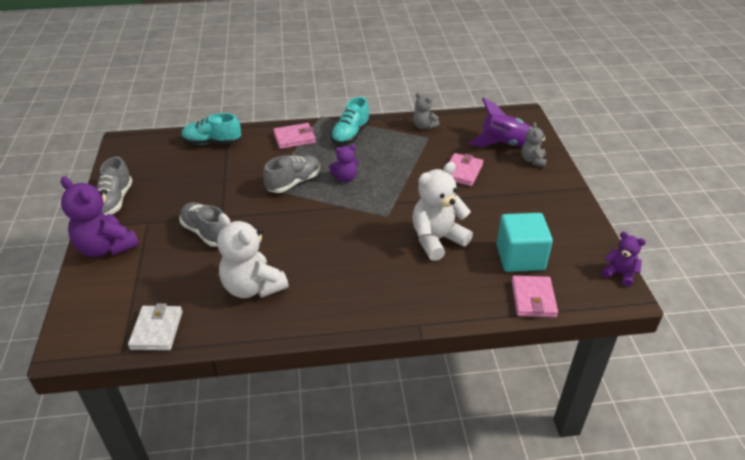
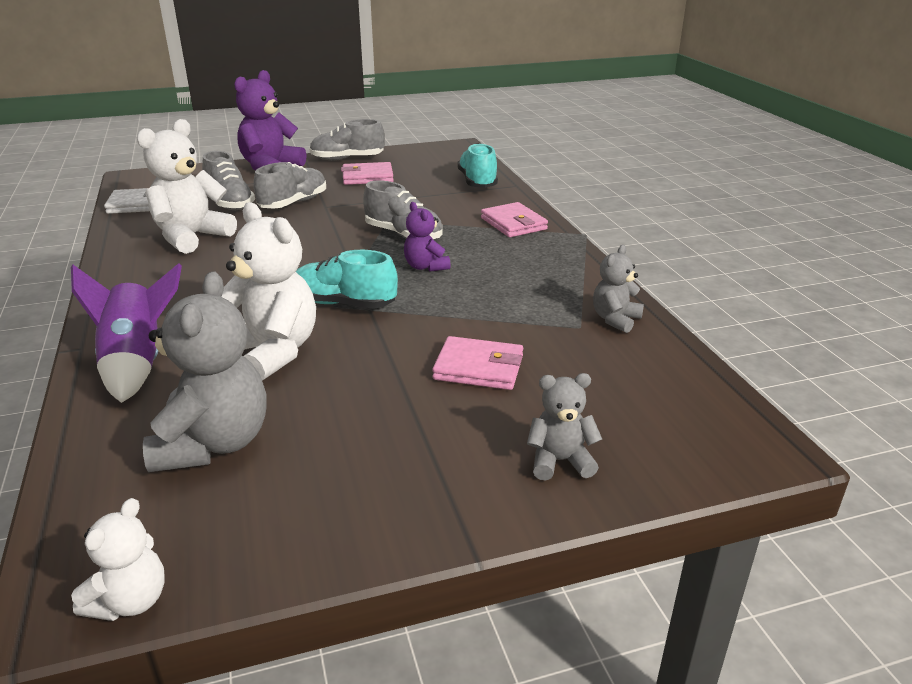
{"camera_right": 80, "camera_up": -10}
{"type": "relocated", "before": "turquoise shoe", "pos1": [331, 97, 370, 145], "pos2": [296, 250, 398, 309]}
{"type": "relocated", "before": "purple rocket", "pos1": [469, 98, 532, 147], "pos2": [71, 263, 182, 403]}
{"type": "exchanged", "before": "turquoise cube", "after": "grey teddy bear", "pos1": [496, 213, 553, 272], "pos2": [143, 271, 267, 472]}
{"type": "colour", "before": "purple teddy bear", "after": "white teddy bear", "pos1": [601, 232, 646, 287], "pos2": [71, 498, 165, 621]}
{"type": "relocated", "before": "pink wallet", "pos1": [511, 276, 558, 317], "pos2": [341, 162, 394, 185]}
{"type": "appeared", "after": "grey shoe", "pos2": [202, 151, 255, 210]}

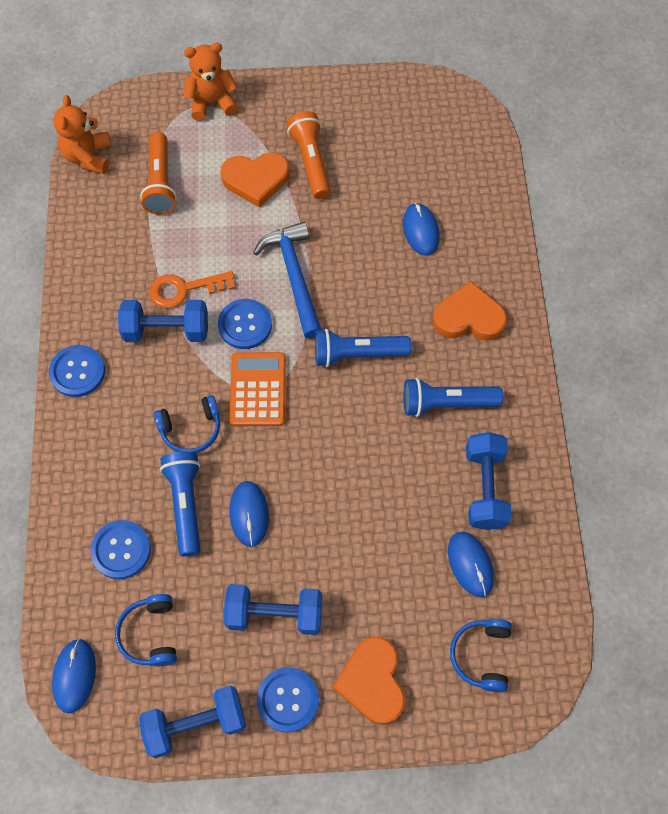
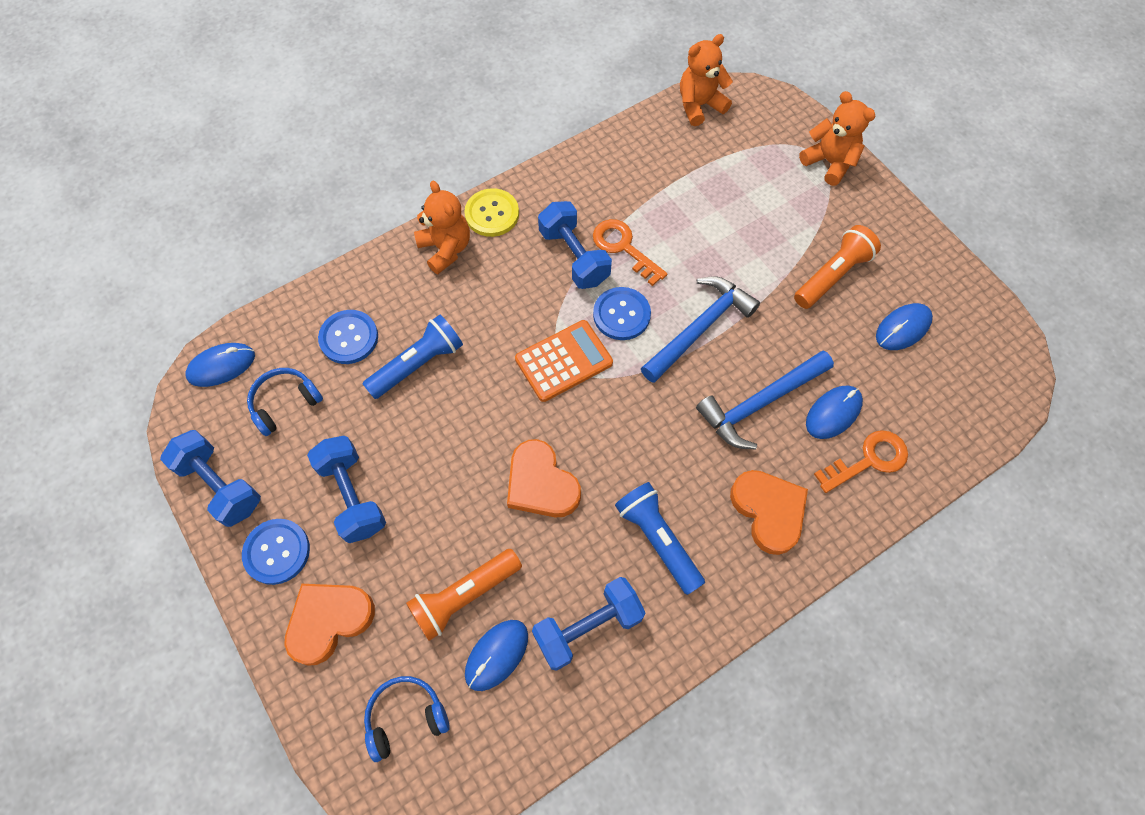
{"camera_right": 60, "camera_up": 0}
{"type": "relocated", "before": "orange flashlight", "pos1": [140, 132, 177, 215], "pos2": [406, 549, 522, 641]}
{"type": "relocated", "before": "orange heart", "pos1": [221, 152, 290, 208], "pos2": [507, 439, 581, 518]}
{"type": "missing", "before": "blue flashlight", "pos1": [315, 329, 411, 367]}
{"type": "colour", "before": "blue button", "after": "yellow button", "pos1": [49, 345, 105, 397], "pos2": [464, 188, 519, 237]}
{"type": "missing", "before": "blue headphones", "pos1": [154, 395, 220, 453]}
{"type": "relocated", "before": "blue mouse", "pos1": [230, 481, 269, 547], "pos2": [876, 303, 933, 350]}
{"type": "appeared", "after": "orange teddy bear", "pos2": [414, 181, 470, 274]}
{"type": "appeared", "after": "blue hammer", "pos2": [696, 351, 834, 450]}
{"type": "appeared", "after": "orange key", "pos2": [814, 430, 908, 493]}

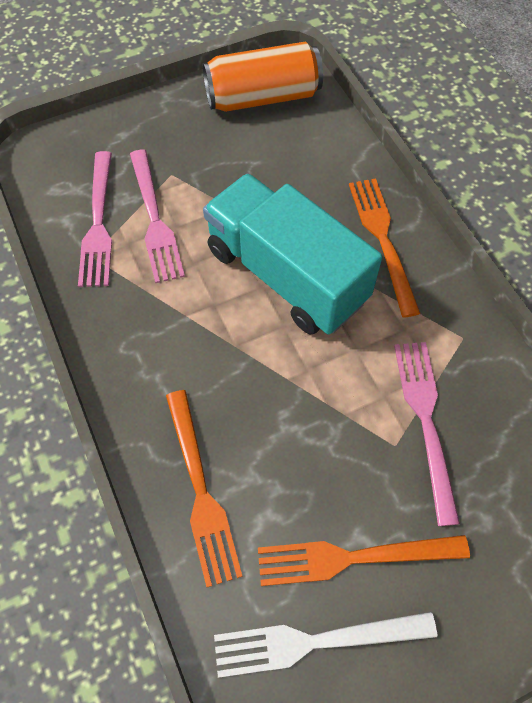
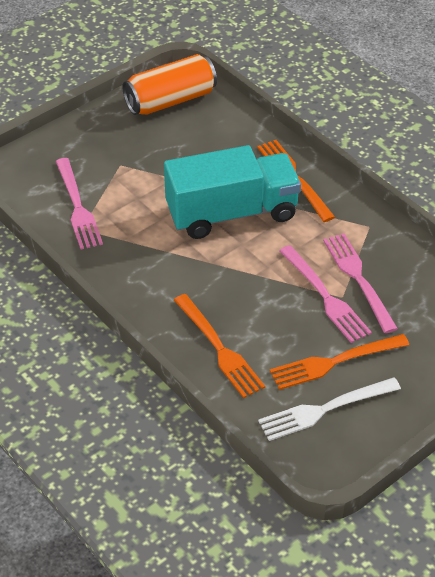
{"camera_right": -15, "camera_up": -15}
{"type": "relocated", "before": "pink fork", "pos1": [130, 150, 185, 283], "pos2": [279, 245, 372, 343]}
{"type": "spun", "before": "turquoise truck", "pos1": [203, 174, 382, 334], "pos2": [164, 145, 301, 239], "turn": 135}

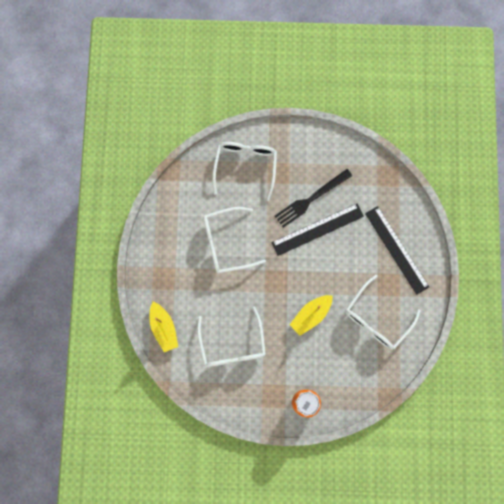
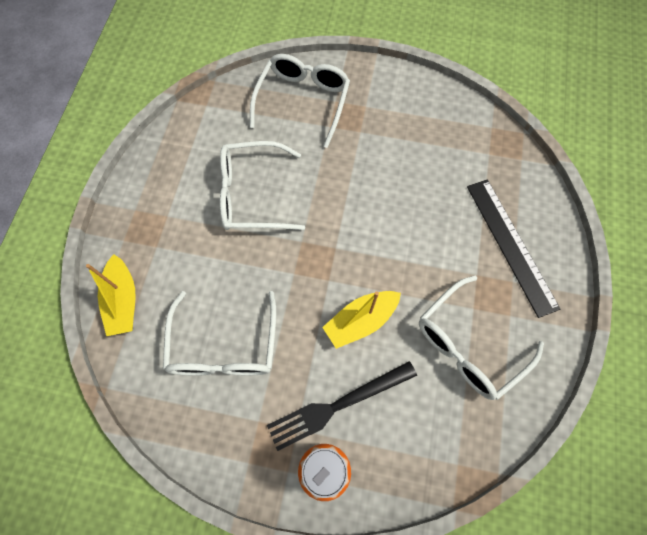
{"camera_right": 10, "camera_up": -10}
{"type": "relocated", "before": "black fork", "pos1": [275, 169, 352, 228], "pos2": [267, 361, 417, 451]}
{"type": "missing", "before": "black ruler", "pos1": [271, 204, 364, 256]}

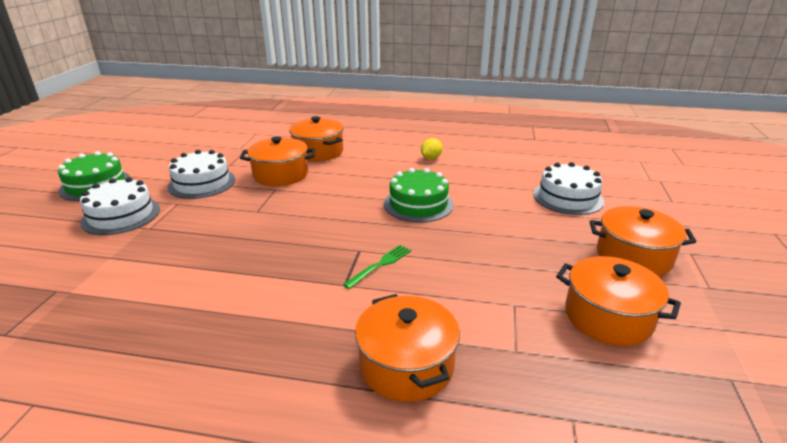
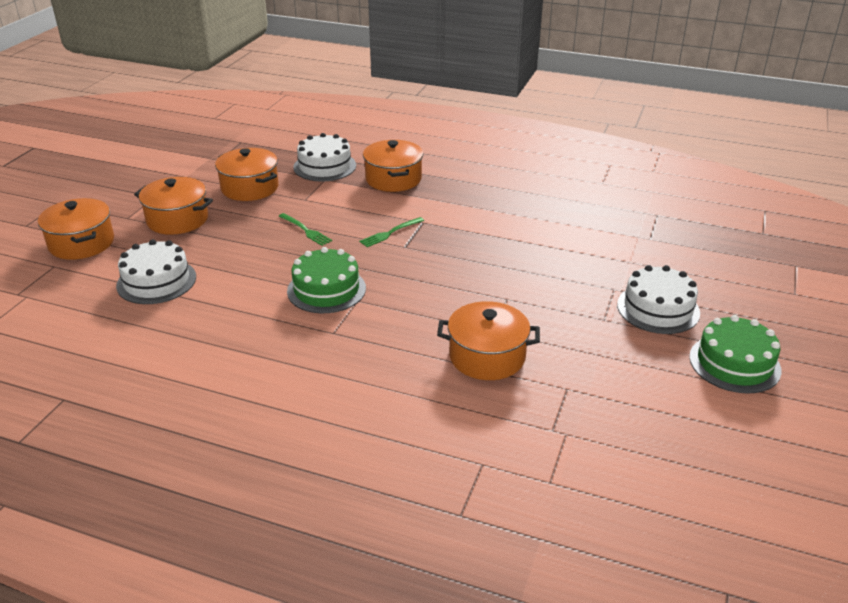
{"camera_right": -170, "camera_up": 5}
{"type": "relocated", "before": "orange pot", "pos1": [289, 116, 344, 161], "pos2": [38, 198, 114, 260]}
{"type": "missing", "before": "yellow lemon", "pos1": [421, 138, 443, 159]}
{"type": "relocated", "before": "white cake", "pos1": [167, 150, 235, 199], "pos2": [293, 133, 356, 182]}
{"type": "appeared", "after": "green fork", "pos2": [279, 213, 332, 246]}

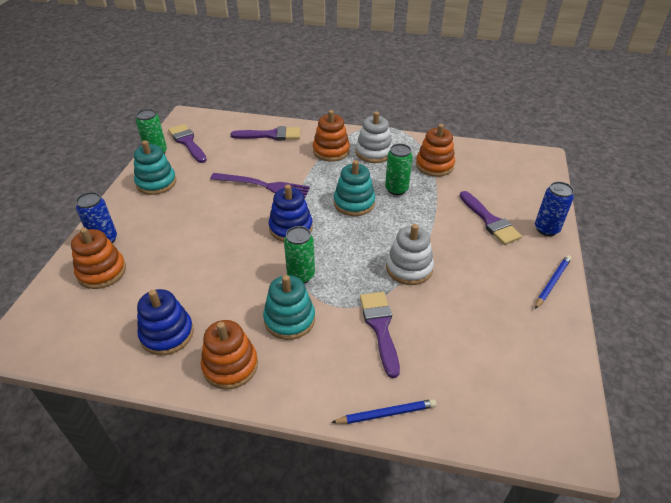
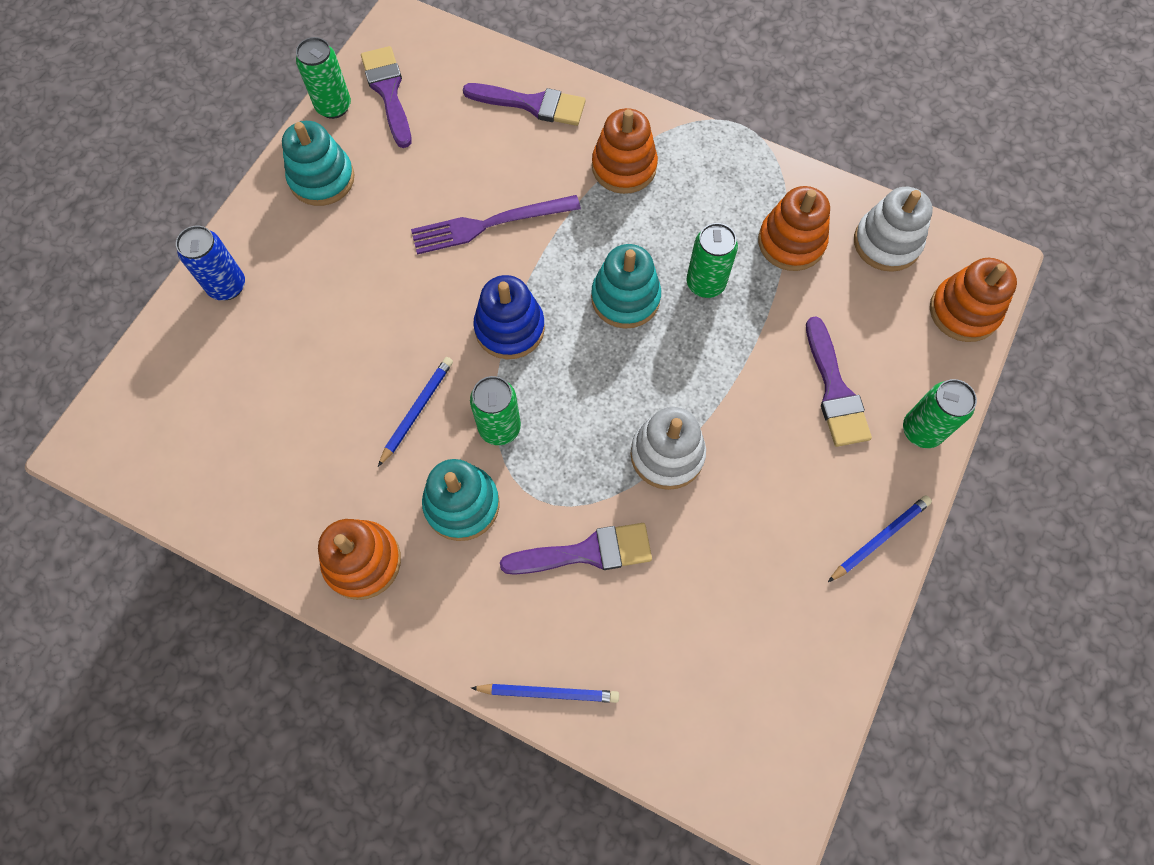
{"camera_right": 15, "camera_up": 25}
{"type": "relocated", "before": "white stacking toy", "pos1": [356, 111, 393, 163], "pos2": [854, 187, 933, 272]}
{"type": "spun", "before": "purple fork", "pos1": [210, 173, 310, 198], "pos2": [411, 195, 581, 255], "turn": 135}
{"type": "colour", "before": "blue can", "after": "green can", "pos1": [535, 182, 574, 236], "pos2": [903, 379, 977, 448]}
{"type": "relocated", "before": "orange stacking toy", "pos1": [71, 228, 126, 289], "pos2": [930, 258, 1017, 342]}
{"type": "missing", "before": "blue stacking toy", "pos1": [137, 289, 194, 355]}
{"type": "spun", "before": "purple brush", "pos1": [360, 292, 400, 378], "pos2": [500, 523, 652, 575], "turn": 75}
{"type": "appeared", "after": "blue pencil", "pos2": [378, 357, 453, 467]}

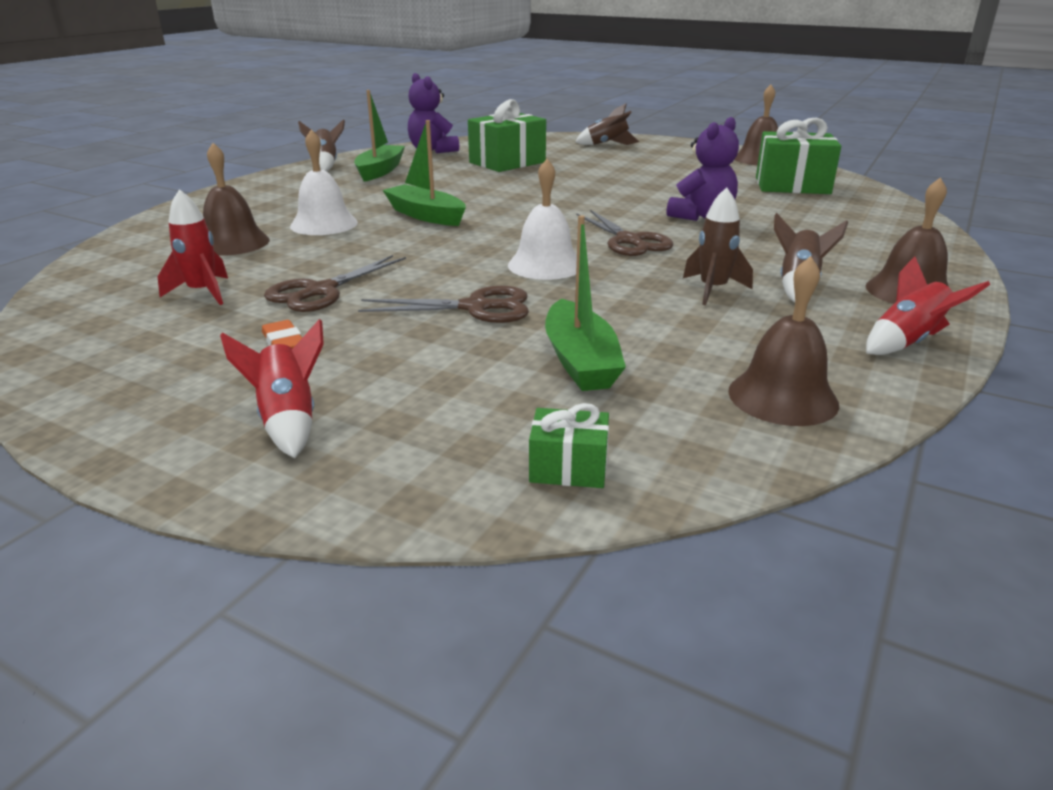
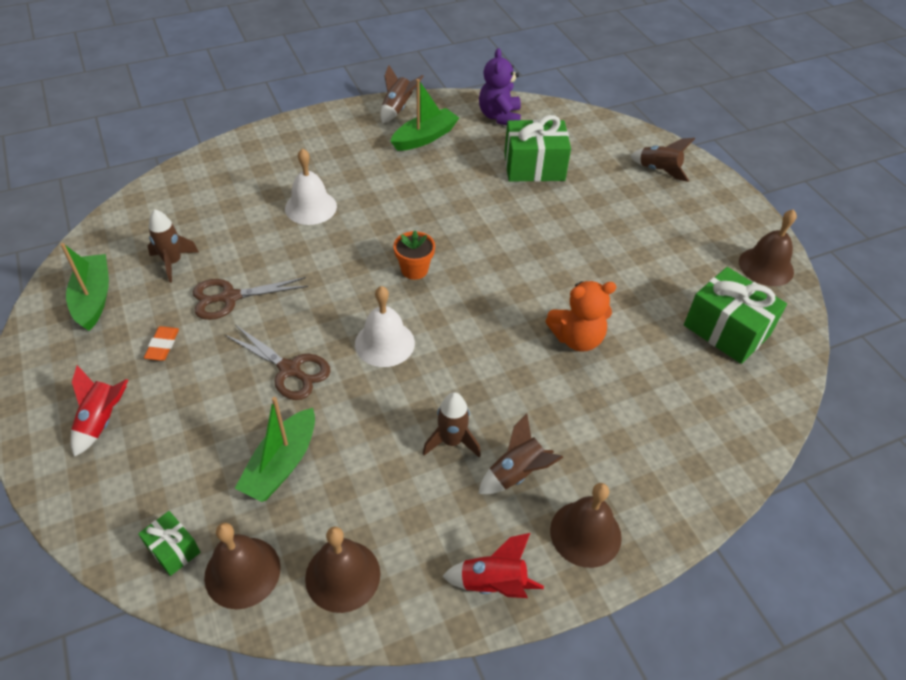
{"camera_right": 35, "camera_up": 20}
{"type": "colour", "before": "purple teddy bear", "after": "orange teddy bear", "pos1": [667, 117, 739, 221], "pos2": [545, 281, 617, 351]}
{"type": "relocated", "before": "green boat", "pos1": [383, 120, 466, 226], "pos2": [60, 243, 109, 331]}
{"type": "relocated", "before": "brown bell", "pos1": [203, 143, 270, 256], "pos2": [204, 523, 280, 609]}
{"type": "colour", "before": "red rocket", "after": "brown rocket", "pos1": [158, 189, 228, 305], "pos2": [148, 209, 199, 283]}
{"type": "missing", "before": "brown scissors", "pos1": [576, 210, 673, 256]}
{"type": "appeared", "after": "orange flower pot", "pos2": [394, 230, 435, 280]}

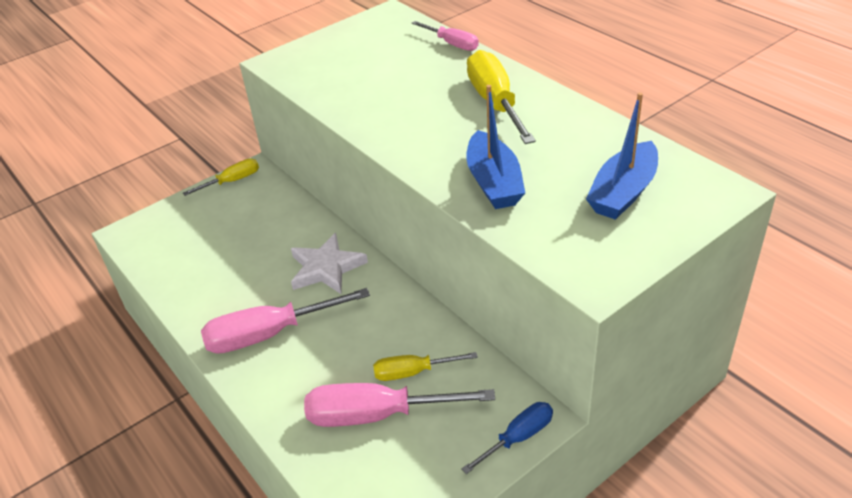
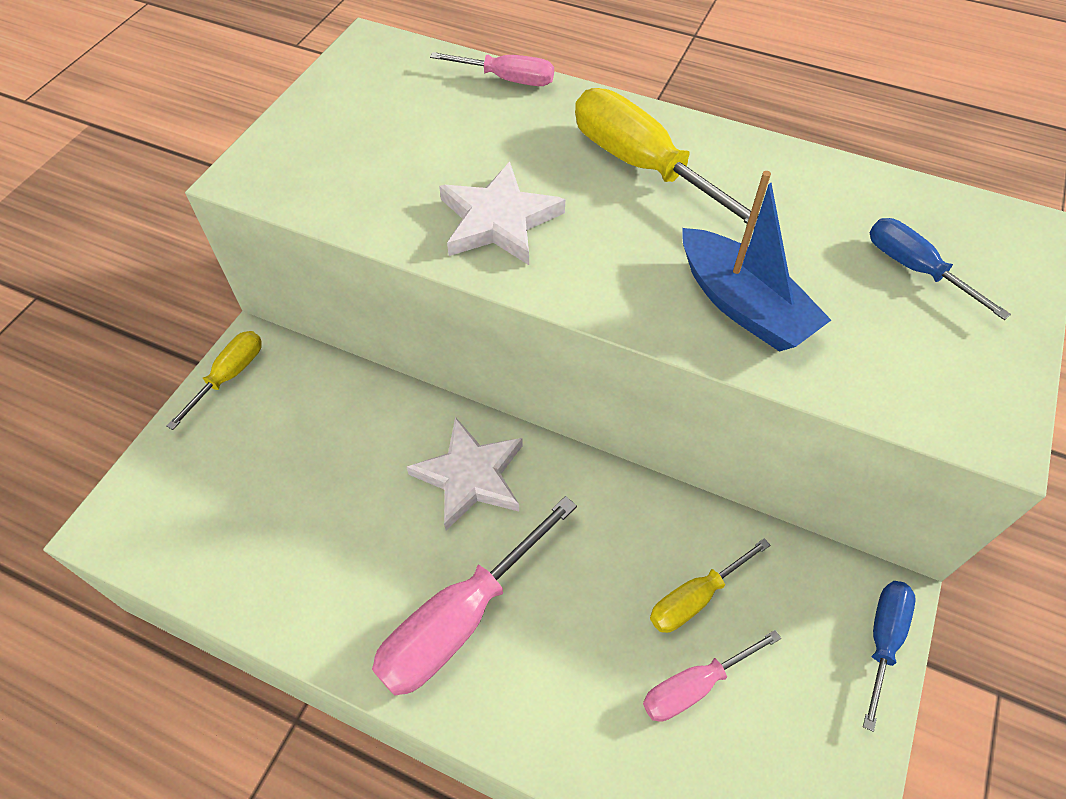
{"camera_right": -30, "camera_up": 15}
{"type": "exchanged", "before": "blue boat", "after": "blue screwdriver", "pos1": [586, 92, 658, 220], "pos2": [870, 218, 1011, 320]}
{"type": "size", "before": "pink screwdriver", "pos1": [304, 383, 495, 427], "pos2": [643, 630, 781, 722], "scale": 0.58}
{"type": "appeared", "after": "white star", "pos2": [439, 162, 565, 265]}

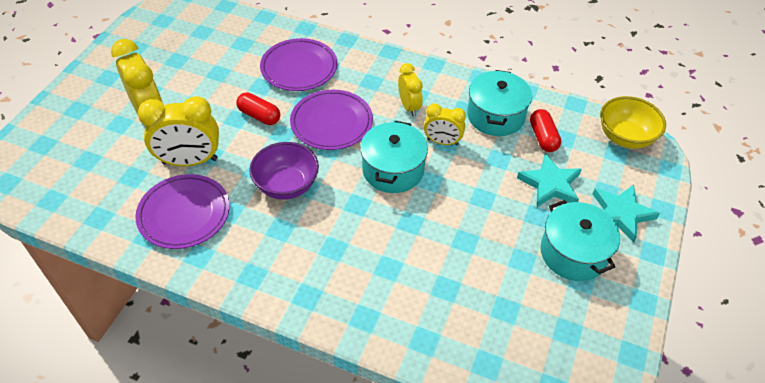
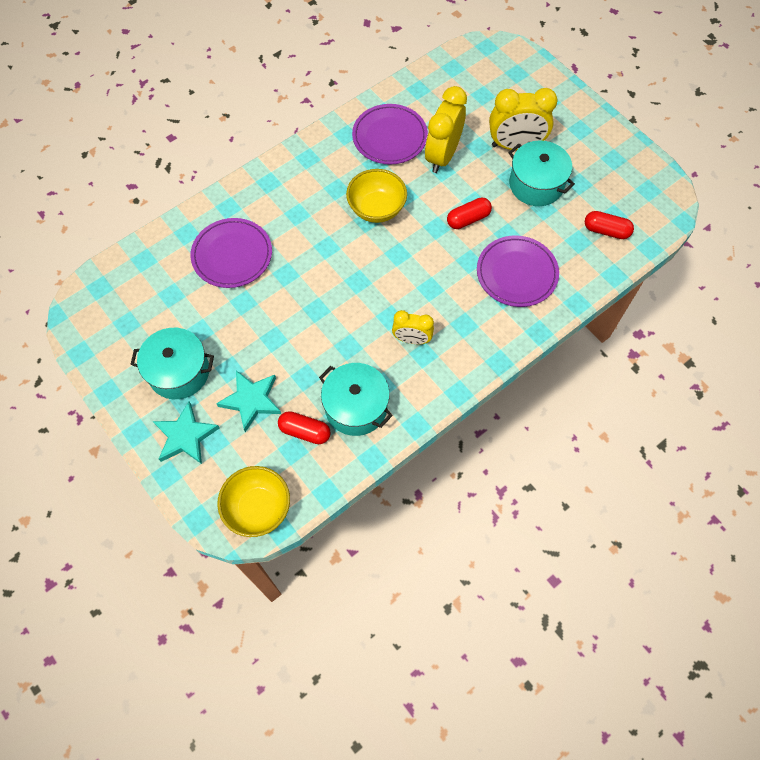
{"camera_right": 120, "camera_up": 15}
{"type": "relocated", "before": "purple plate", "pos1": [290, 90, 373, 150], "pos2": [191, 218, 272, 288]}
{"type": "missing", "before": "yellow clock", "pos1": [424, 103, 466, 146]}
{"type": "relocated", "before": "turquoise pot", "pos1": [360, 121, 428, 193], "pos2": [509, 140, 575, 206]}
{"type": "colour", "before": "purple bowl", "after": "yellow bowl", "pos1": [249, 142, 319, 200], "pos2": [346, 169, 407, 223]}
{"type": "appeared", "after": "red capsule", "pos2": [585, 211, 634, 239]}

